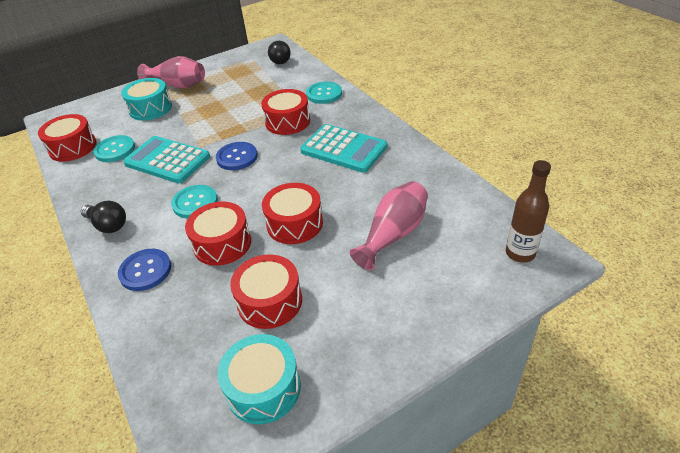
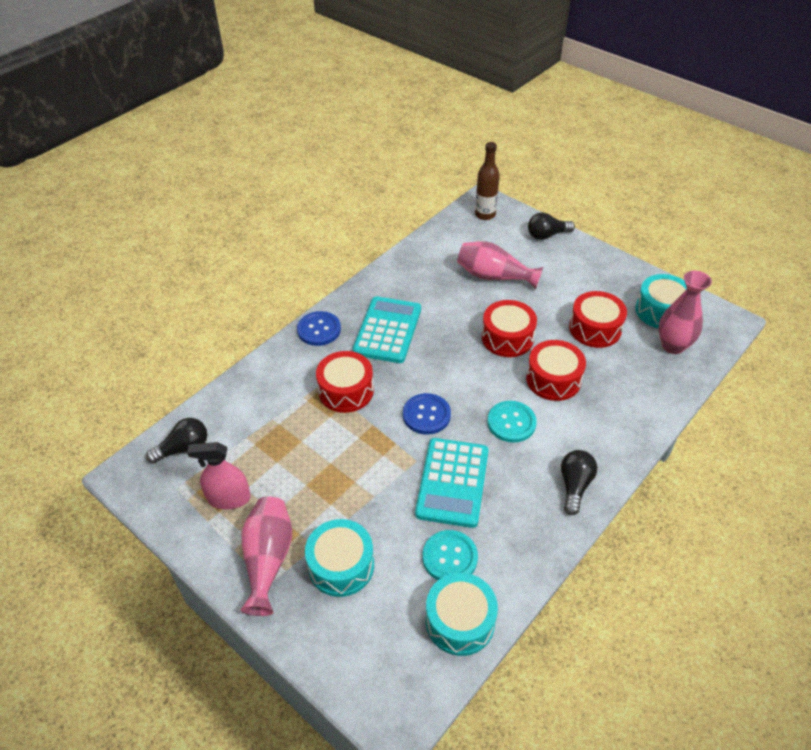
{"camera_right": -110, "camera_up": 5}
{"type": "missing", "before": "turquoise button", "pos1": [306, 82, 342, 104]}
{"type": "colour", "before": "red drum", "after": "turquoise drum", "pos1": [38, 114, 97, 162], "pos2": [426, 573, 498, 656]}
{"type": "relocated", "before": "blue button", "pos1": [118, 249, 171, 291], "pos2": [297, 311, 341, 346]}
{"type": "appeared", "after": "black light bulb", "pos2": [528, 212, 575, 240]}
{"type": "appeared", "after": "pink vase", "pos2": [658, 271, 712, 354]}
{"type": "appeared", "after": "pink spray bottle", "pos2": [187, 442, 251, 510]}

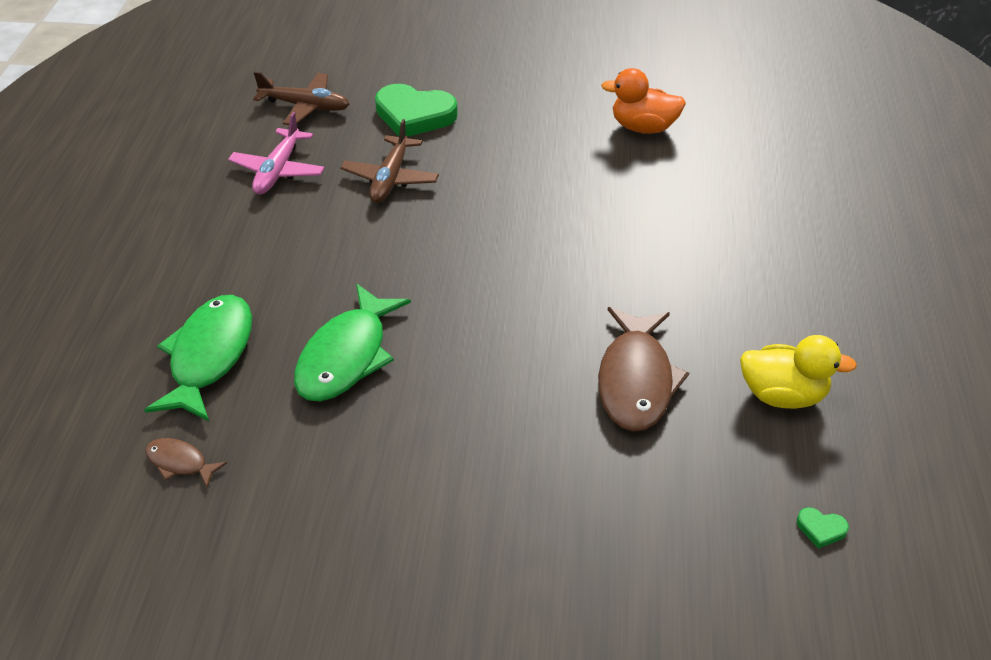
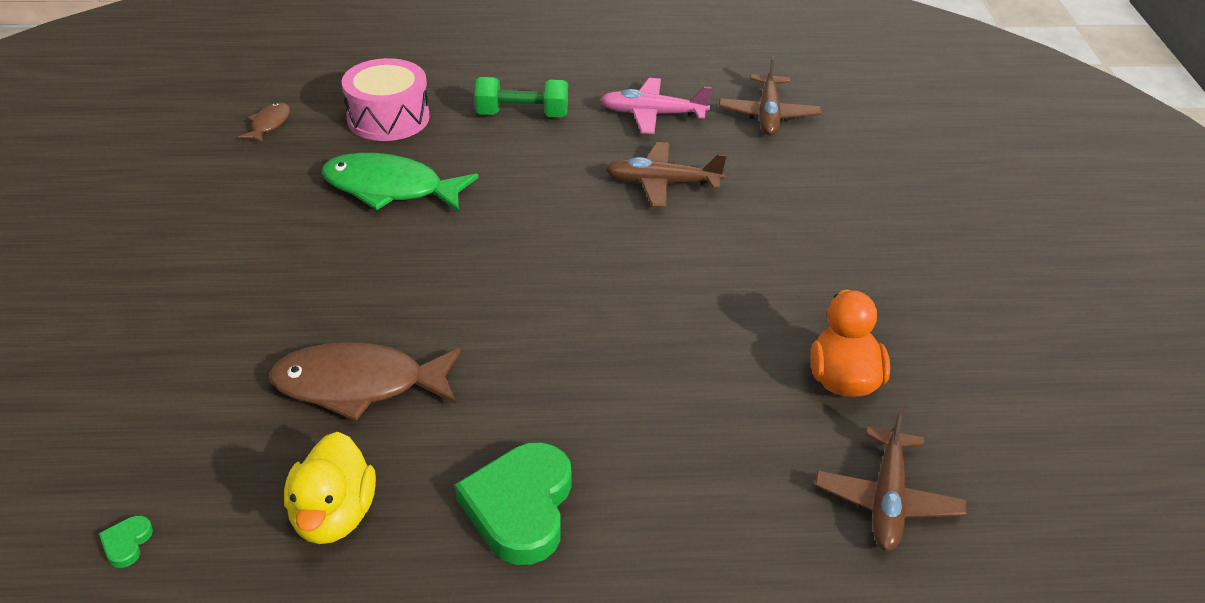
{"camera_right": 80, "camera_up": -5}
{"type": "relocated", "before": "green heart", "pos1": [375, 84, 458, 137], "pos2": [455, 442, 572, 565]}
{"type": "exchanged", "before": "green fish", "after": "pink drum", "pos1": [144, 295, 252, 421], "pos2": [342, 58, 430, 141]}
{"type": "appeared", "after": "green dumbbell", "pos2": [475, 77, 568, 117]}
{"type": "appeared", "after": "brown plane", "pos2": [815, 408, 967, 551]}

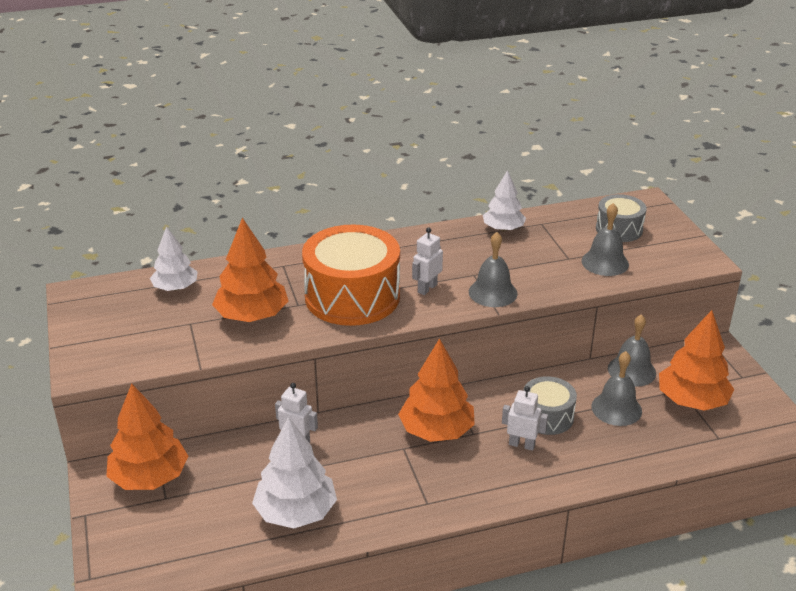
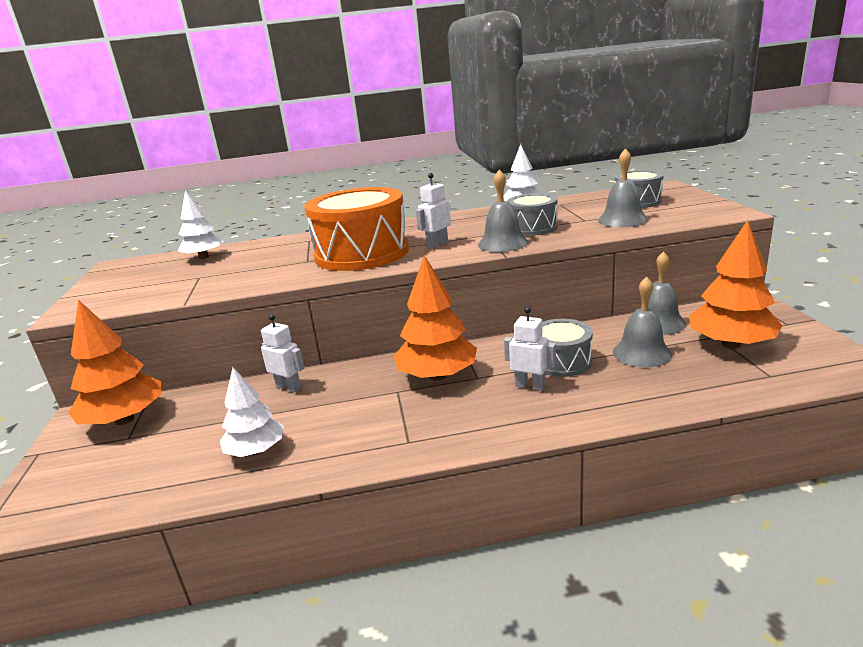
{"camera_right": 10, "camera_up": -10}
{"type": "missing", "before": "orange tree", "pos1": [212, 218, 288, 322]}
{"type": "size", "before": "white tree", "pos1": [252, 417, 337, 528], "pos2": [220, 367, 284, 457], "scale": 0.65}
{"type": "appeared", "after": "grey drum", "pos2": [507, 193, 558, 236]}

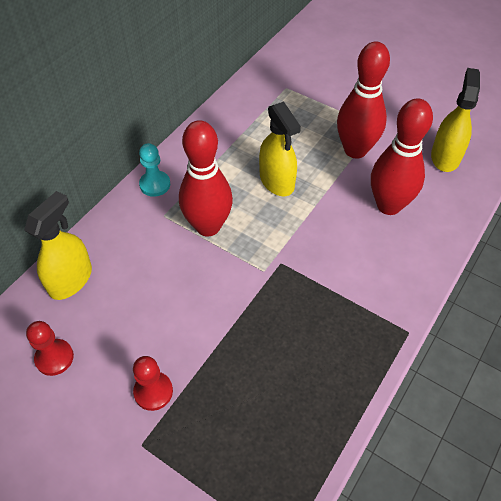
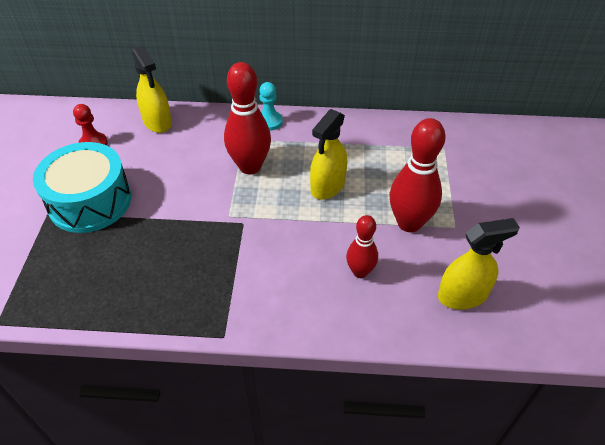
{"camera_right": 60, "camera_up": -5}
{"type": "size", "before": "red bowling pin", "pos1": [371, 99, 433, 215], "pos2": [346, 215, 378, 278], "scale": 0.59}
{"type": "spun", "before": "yellow spray bottle", "pos1": [24, 191, 92, 300], "pos2": [132, 46, 172, 133], "turn": 60}
{"type": "exchanged", "before": "red pawn", "after": "turquoise drum", "pos1": [133, 356, 173, 411], "pos2": [33, 142, 131, 233]}

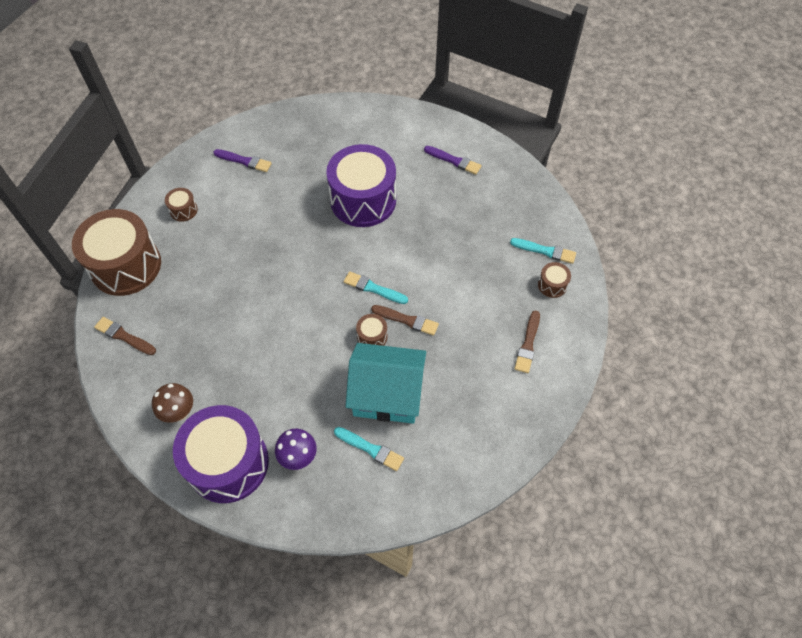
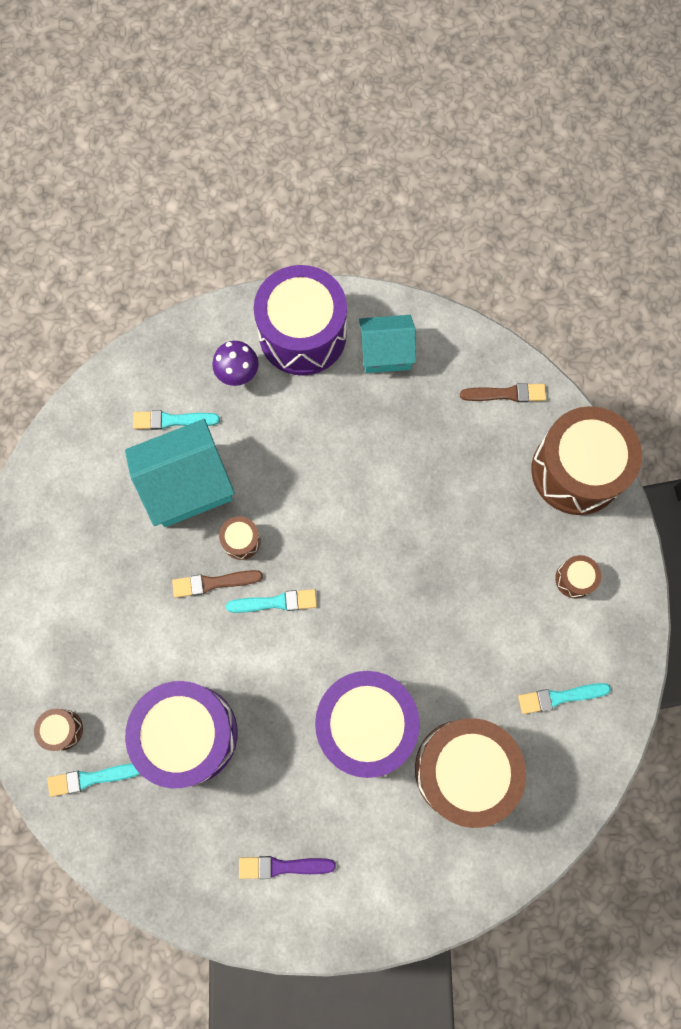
{"camera_right": 150, "camera_up": 15}
{"type": "colour", "before": "purple brush", "after": "turquoise brush", "pos1": [214, 149, 272, 172], "pos2": [518, 683, 611, 714]}
{"type": "missing", "before": "brown brush", "pos1": [514, 311, 540, 373]}
{"type": "exchanged", "before": "brown mushroom", "after": "turquoise house", "pos1": [152, 383, 193, 423], "pos2": [359, 315, 416, 373]}
{"type": "appeared", "after": "purple drum", "pos2": [125, 681, 238, 788]}
{"type": "appeared", "after": "brown drum", "pos2": [415, 718, 526, 828]}

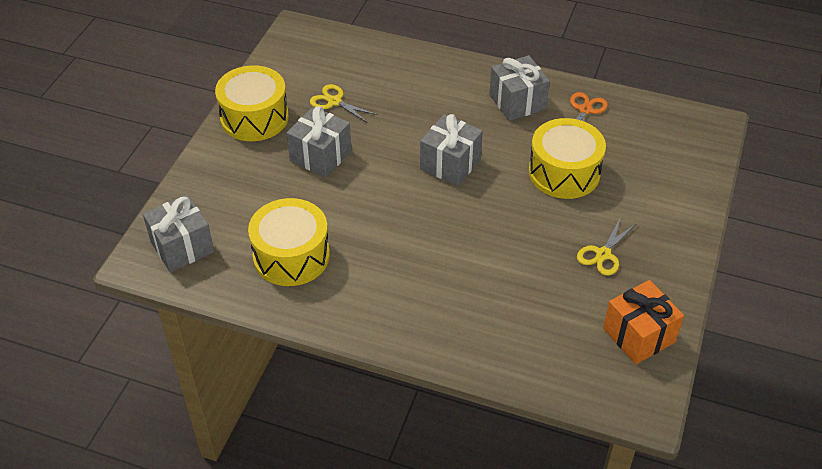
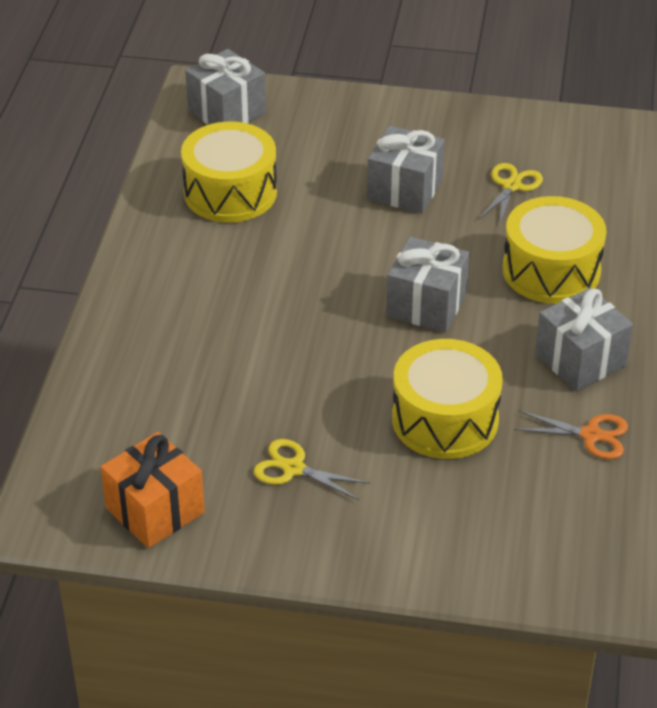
{"camera_right": 80, "camera_up": -5}
{"type": "relocated", "before": "yellow drum", "pos1": [215, 65, 289, 141], "pos2": [503, 196, 606, 304]}

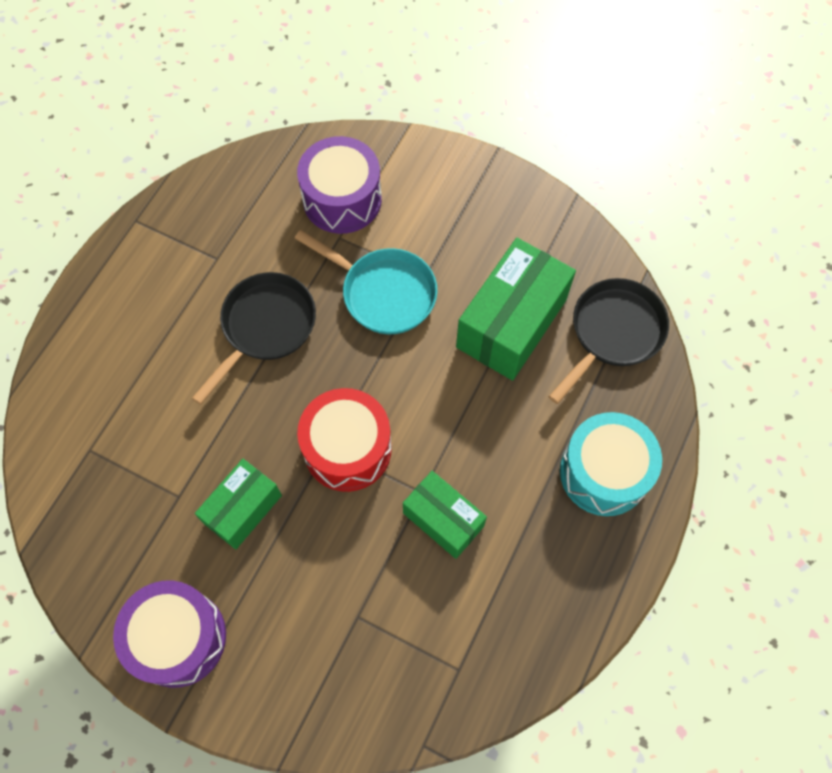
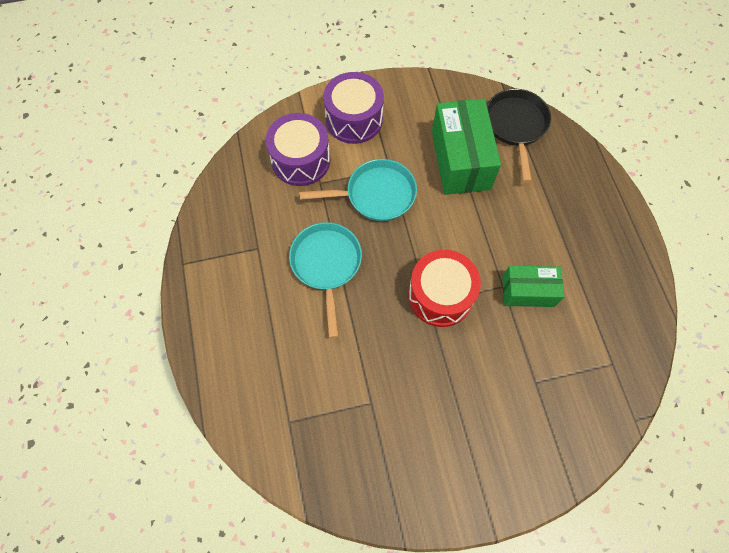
{"camera_right": -40, "camera_up": 0}
{"type": "colour", "before": "black pan", "after": "turquoise pan", "pos1": [192, 272, 316, 405], "pos2": [289, 222, 362, 338]}
{"type": "missing", "before": "turquoise drum", "pos1": [560, 412, 662, 516]}
{"type": "missing", "before": "green box", "pos1": [195, 459, 282, 550]}
{"type": "relocated", "before": "purple drum", "pos1": [113, 581, 226, 688], "pos2": [323, 72, 384, 144]}

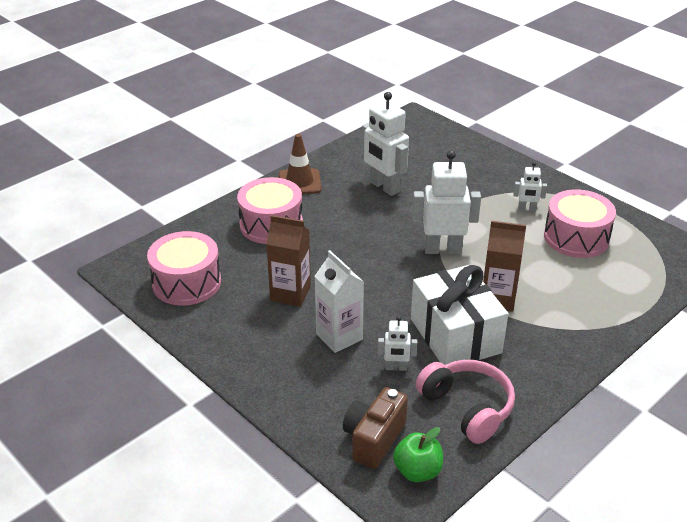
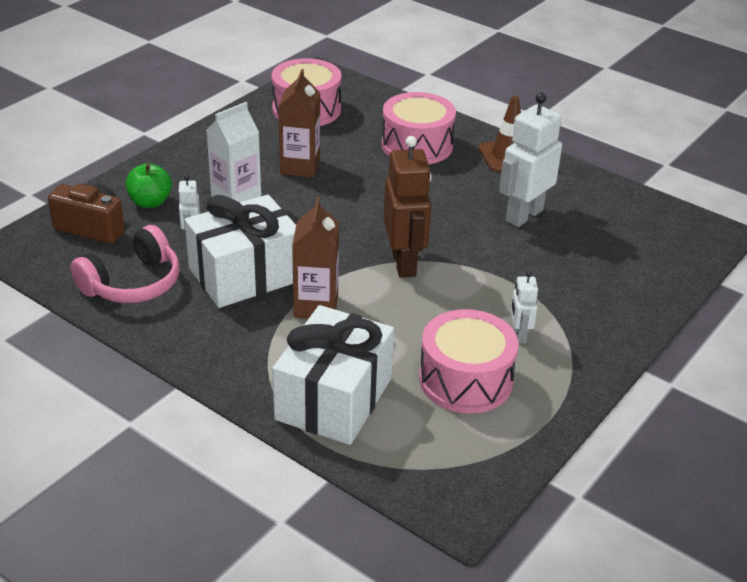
{"camera_right": 80, "camera_up": 0}
{"type": "colour", "before": "white robot", "after": "brown robot", "pos1": [412, 150, 481, 254], "pos2": [384, 136, 431, 278]}
{"type": "relocated", "before": "green apple", "pos1": [393, 427, 443, 482], "pos2": [126, 163, 172, 208]}
{"type": "appeared", "after": "white gift", "pos2": [272, 305, 394, 445]}

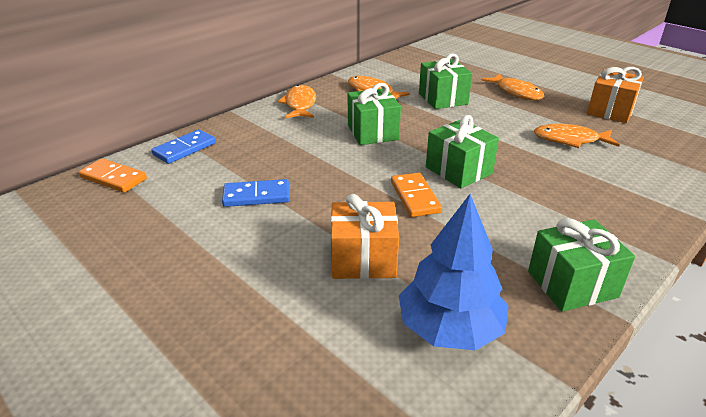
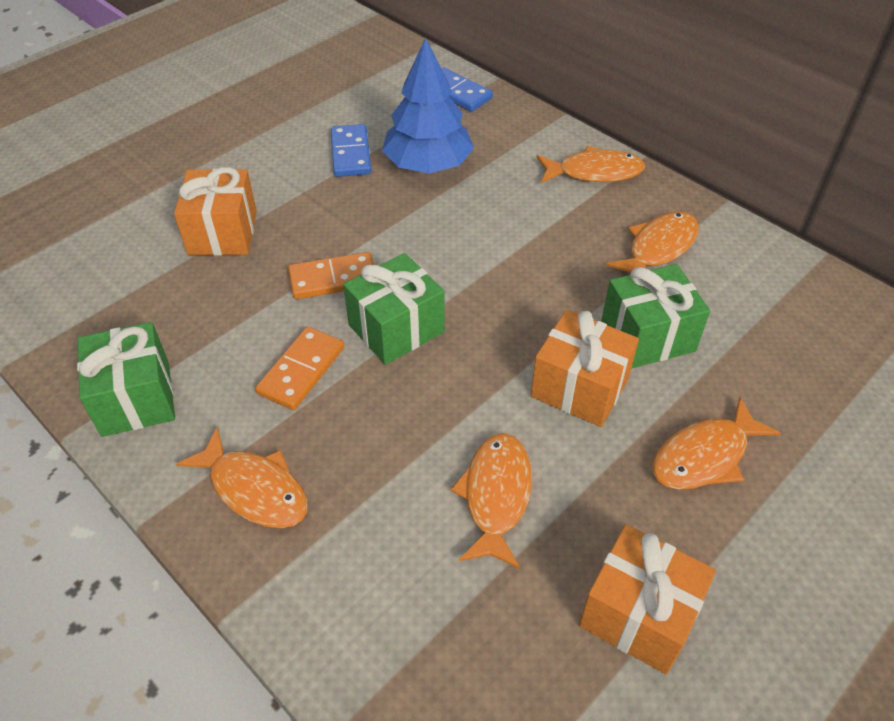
{"camera_right": 90, "camera_up": 15}
{"type": "missing", "before": "green gift", "pos1": [348, 83, 401, 145]}
{"type": "relocated", "before": "orange domino", "pos1": [79, 158, 147, 193], "pos2": [255, 327, 344, 410]}
{"type": "relocated", "before": "blue tree", "pos1": [399, 194, 509, 350], "pos2": [382, 38, 474, 174]}
{"type": "appeared", "after": "orange gift", "pos2": [531, 310, 639, 427]}
{"type": "appeared", "after": "orange fish", "pos2": [176, 427, 308, 528]}

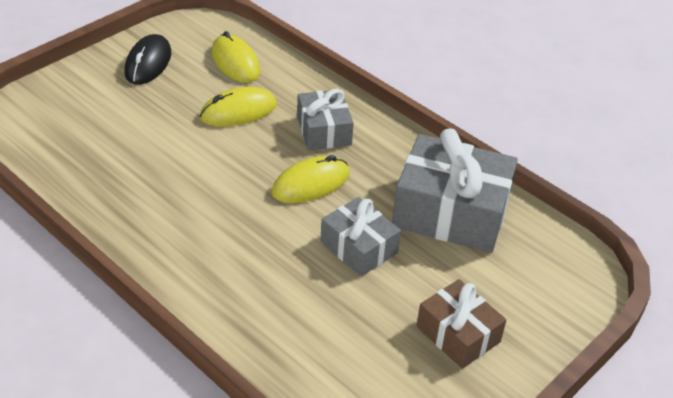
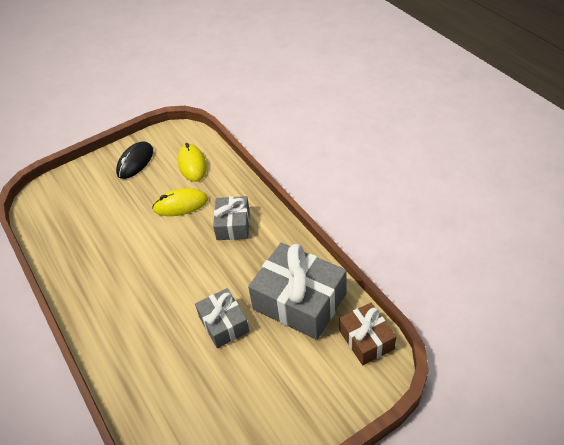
{"camera_right": 20, "camera_up": 5}
{"type": "missing", "before": "yellow mouse", "pos1": [271, 155, 350, 203]}
{"type": "relocated", "before": "brown gift", "pos1": [417, 279, 506, 369], "pos2": [339, 303, 396, 365]}

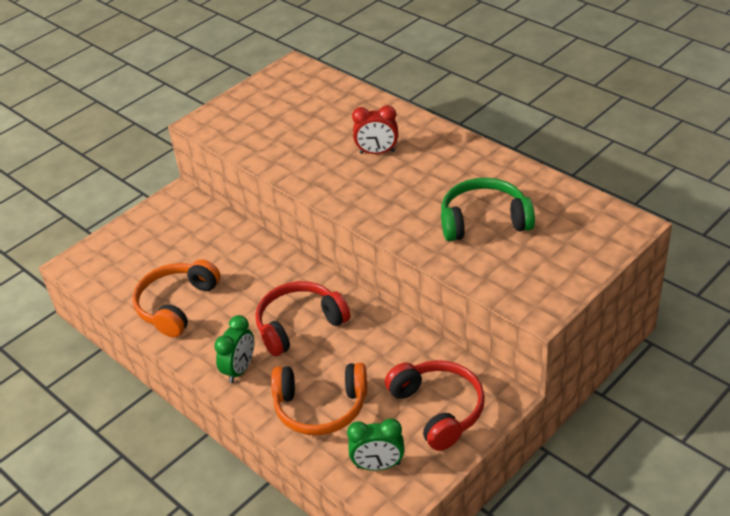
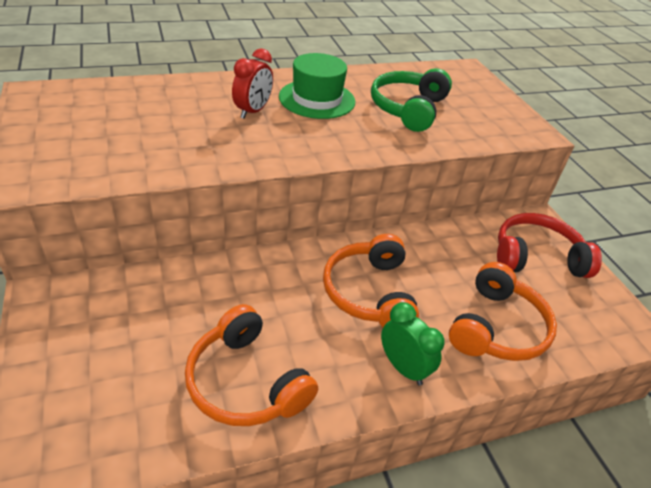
{"camera_right": -70, "camera_up": 0}
{"type": "colour", "before": "red headphones", "after": "orange headphones", "pos1": [256, 281, 350, 356], "pos2": [323, 234, 419, 327]}
{"type": "missing", "before": "green clock", "pos1": [347, 419, 405, 471]}
{"type": "appeared", "after": "green hat", "pos2": [279, 53, 355, 119]}

